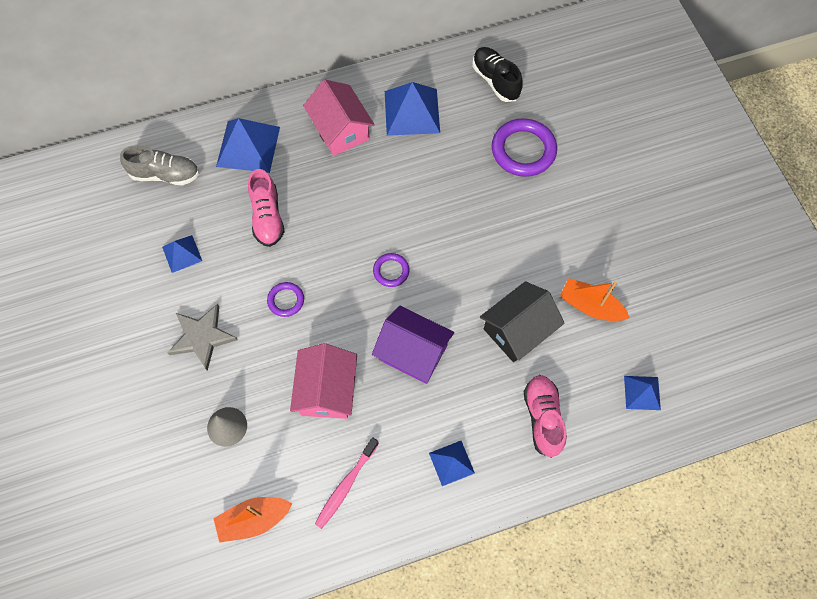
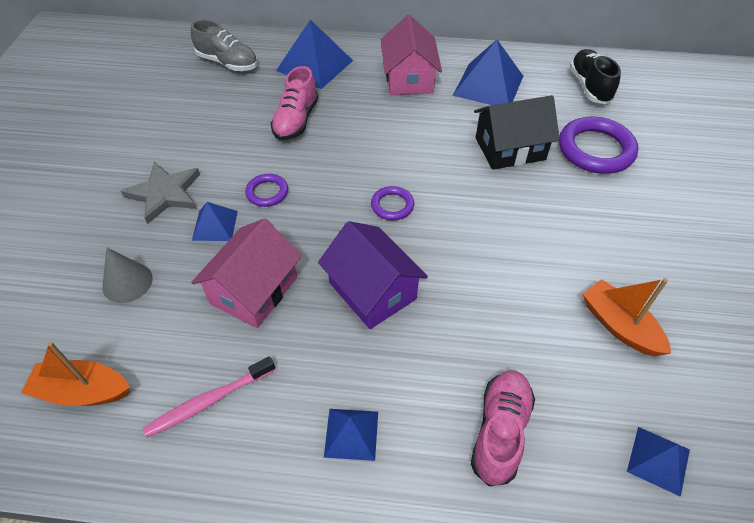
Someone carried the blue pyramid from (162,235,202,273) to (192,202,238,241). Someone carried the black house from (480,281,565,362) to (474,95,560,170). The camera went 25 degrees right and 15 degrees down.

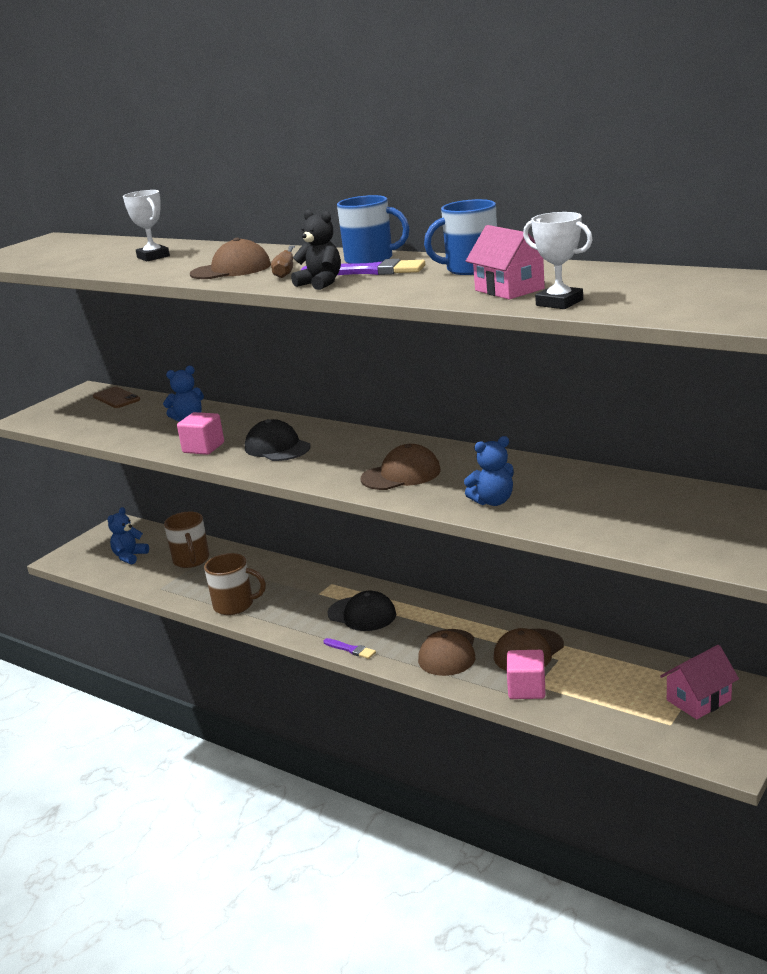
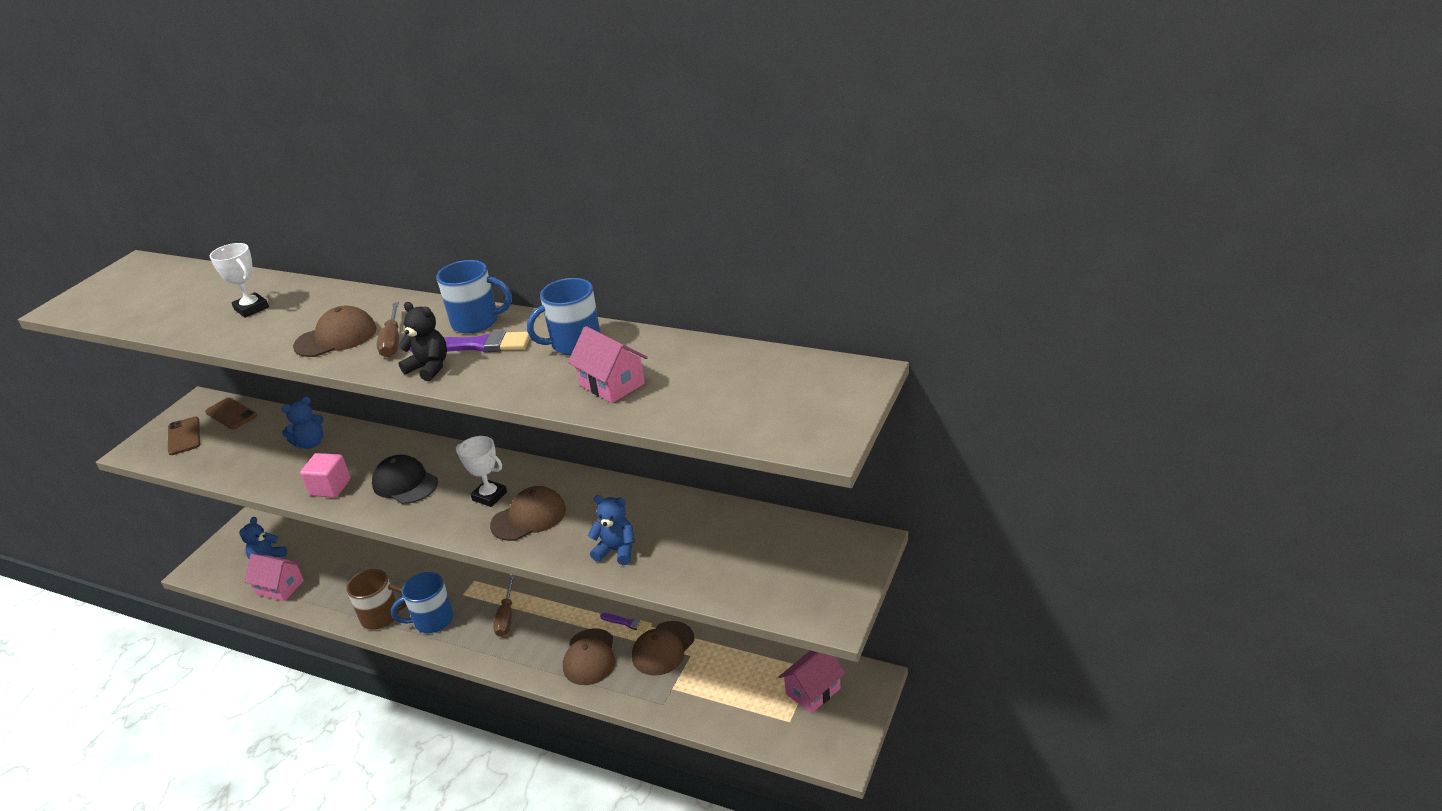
Someone took away the brown mug at (164,512,210,568). Someone carried the purple brush from (323,638,376,659) to (600,613,652,632). Someone swapped the black cap at (327,591,396,631) for the brown screwdriver at (493,575,515,637). Someone rotated the blue teddy bear at (464,436,514,506) by 135 degrees counterclockwise. Someone took away the pink cube at (507,650,545,699). Someone carried the white trophy from (523,212,593,309) to (456,436,507,507). Someone put down the brown phone at (168,417,200,455). Someone put down the pink house at (244,554,304,601). Someone put down the blue mug at (391,572,453,633). The camera went 10 degrees left and 10 degrees up.

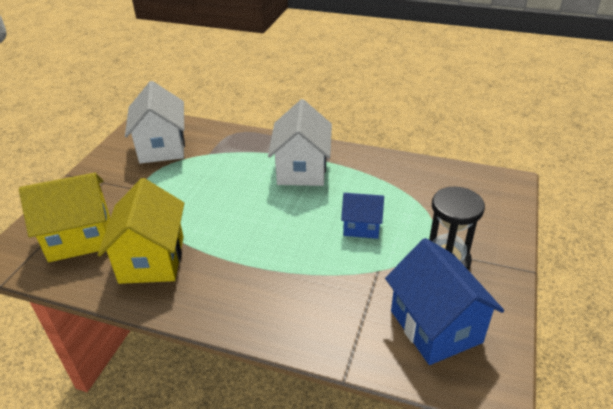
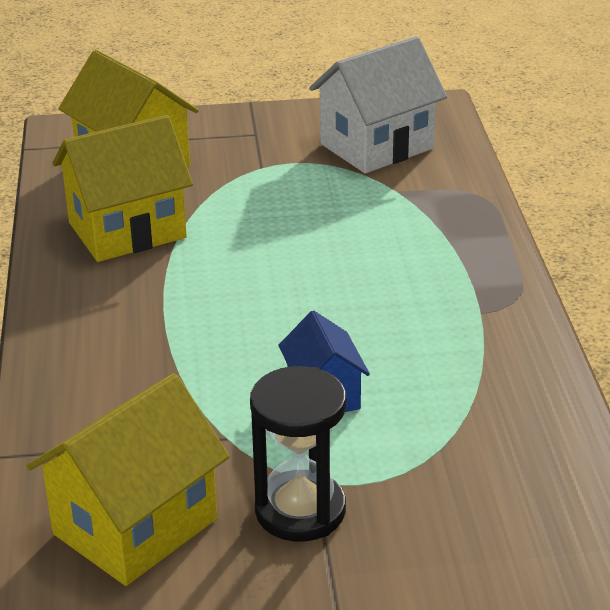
Someone took away the white house at (268,99,332,186). Someone repainted the blue house at (385,238,504,365), which became the yellow house at (26,373,230,586). The camera went 65 degrees right and 5 degrees down.

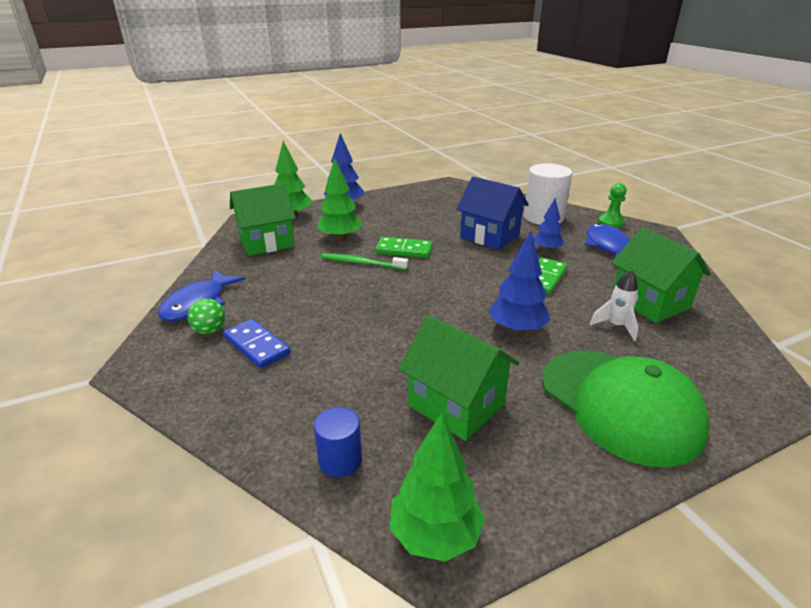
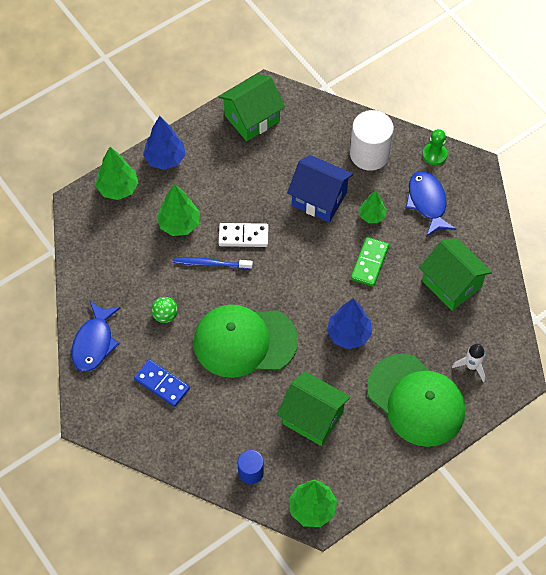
Someone carried the green ball from (187,299,225,334) to (151,297,178,323). Someone carried the green house from (230,183,296,256) to (219,74,285,141). Someone repainted the green toothbrush at (321,254,408,270), which became the blue toothbrush at (173,257,253,269). Someone repainted the green domino at (376,237,433,258), which became the white domino at (219,223,268,247). Someone repainted the blue tree at (533,198,564,252), which became the green tree at (359,190,387,223). Someone carried the white rocket from (590,269,638,341) to (452,344,485,382). Someone put down the green cap at (193,304,298,378). The camera went 10 degrees left and 30 degrees up.

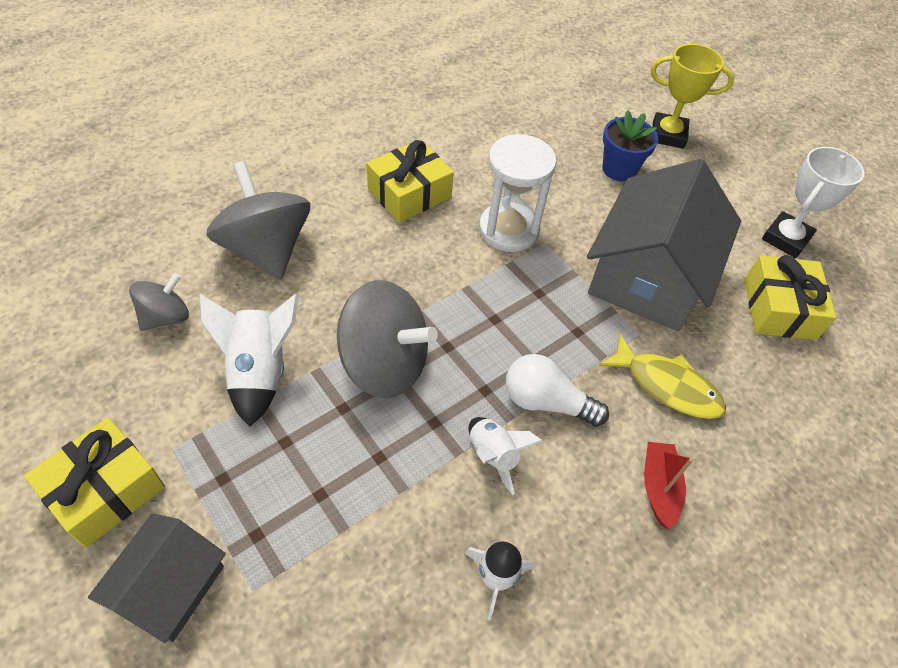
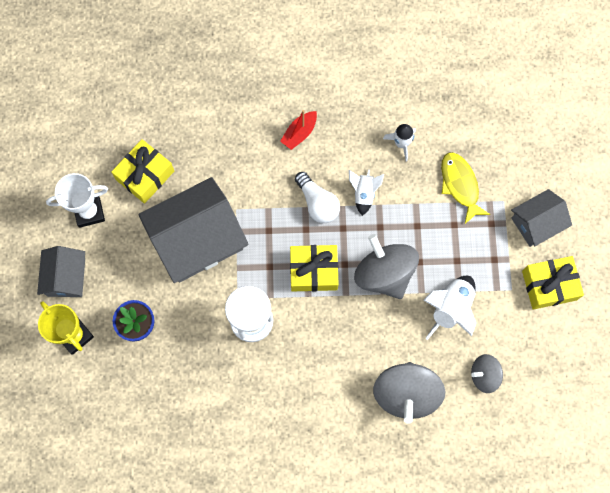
Someone carried the yellow gift from (367,139,454,223) to (290,245,339,291). Someone carried the yellow fish from (599,334,726,419) to (441,152,491,224). Someone put down the grey house at (37,246,85,297). The camera went 140 degrees left and 20 degrees up.

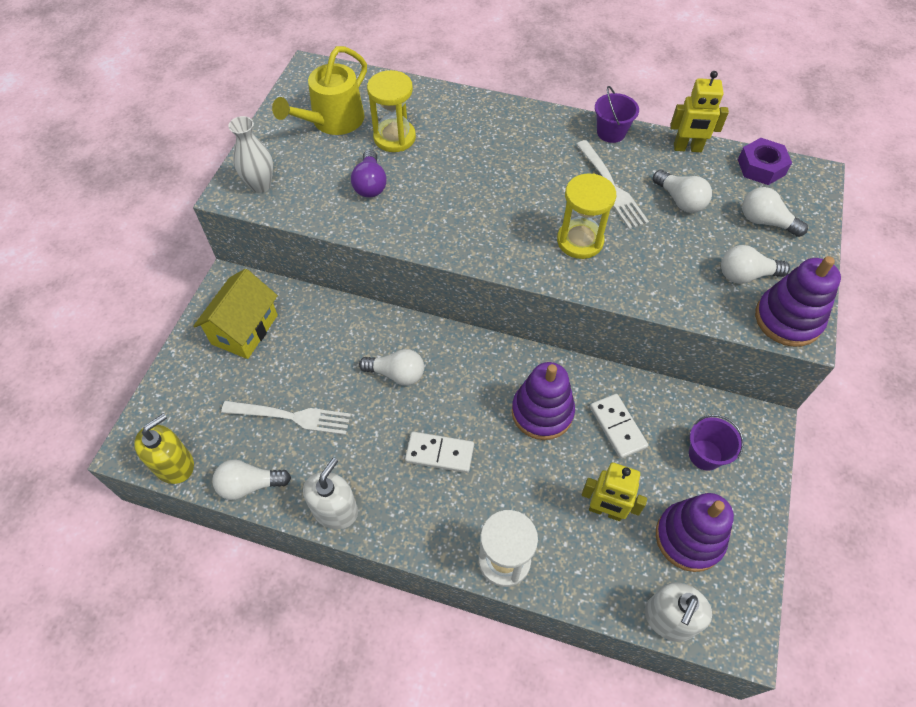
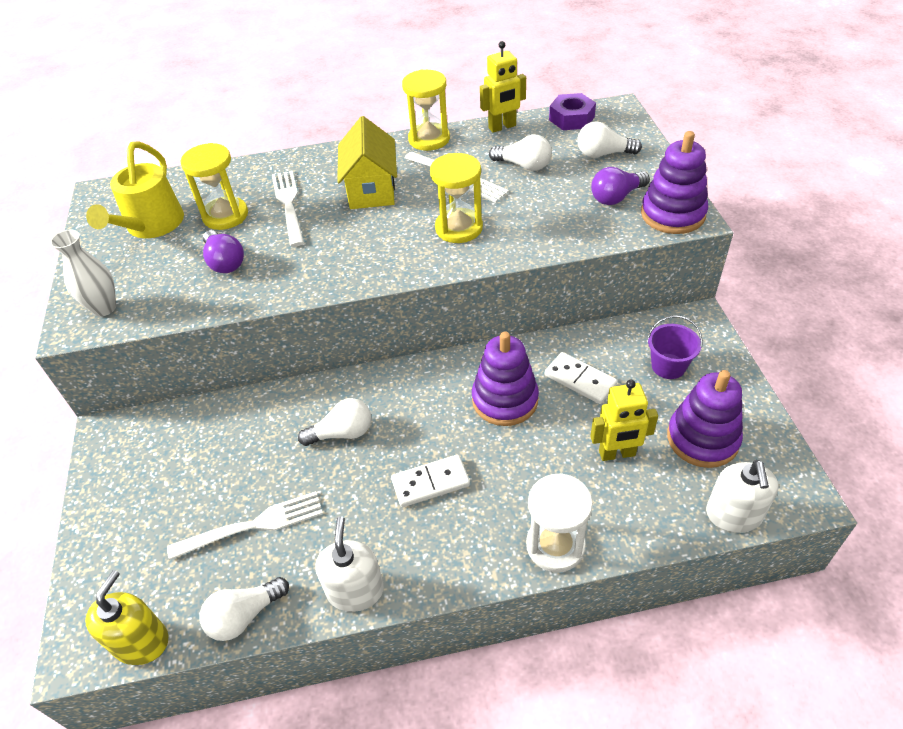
Someone carried the yellow house from (193,269,278,359) to (337,116,397,209). Someone swapped the purple bucket at (595,86,639,143) for the yellow hourglass at (402,70,450,151). Someone repainted the white light bulb at (721,245,790,284), which became the purple light bulb at (591,167,650,205). Someone put down the white fork at (272,171,304,247). The camera went 25 degrees left and 10 degrees down.

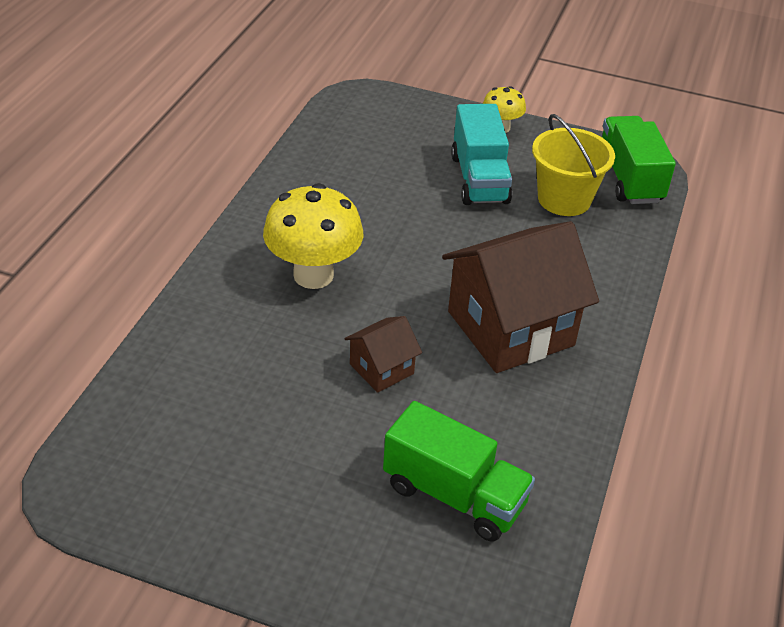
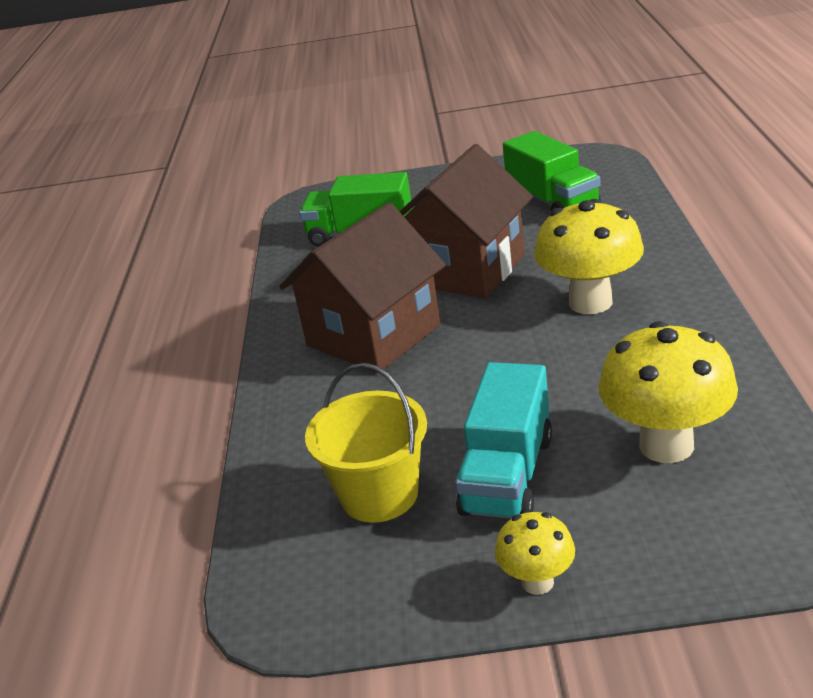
Someone scaled the brown house at (344,316,422,393) by 2.11. Someone rotated the turquoise truck at (451,104,512,205) by 135 degrees counterclockwise. Someone carried the green truck from (602,116,676,204) to (503,131,601,211). Someone put down the yellow mushroom at (599,321,738,463). The camera went 165 degrees right and 10 degrees down.

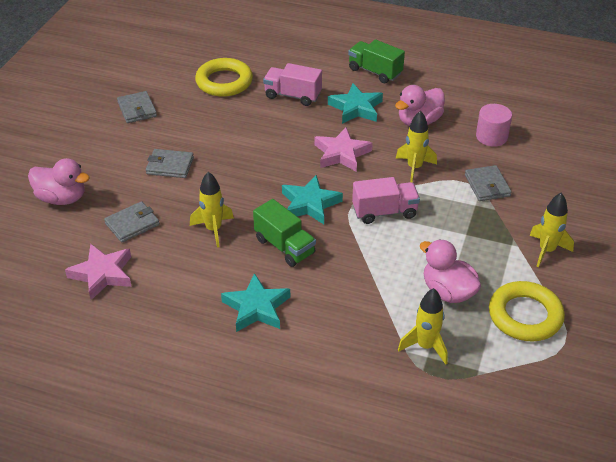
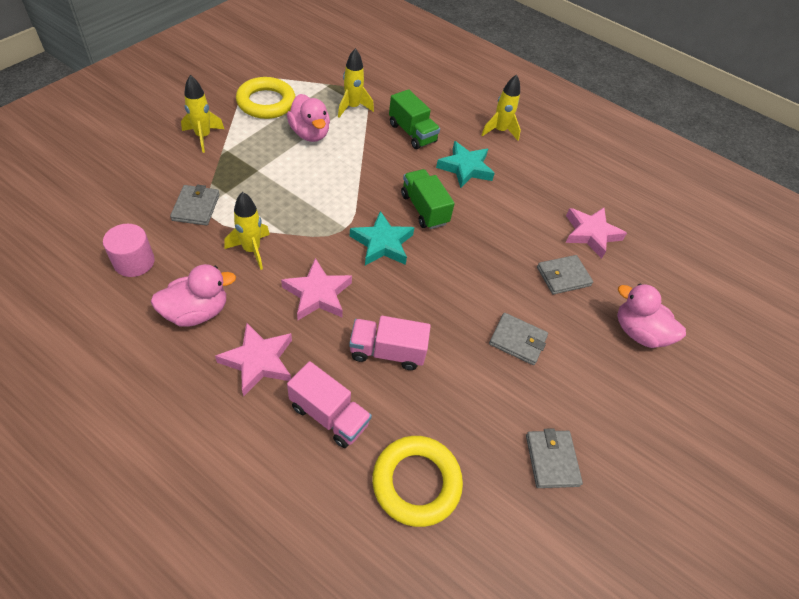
Someone carried the yellow rocket from (190,172,234,248) to (481,74,521,141). Someone repainted the turquoise star at (328,83,383,124), which became the pink star at (215,323,292,397). Someone carried the green truck from (348,40,405,83) to (389,89,440,149). Someone carried the pink truck from (352,177,420,224) to (349,316,431,370). The camera went 170 degrees left and 10 degrees up.

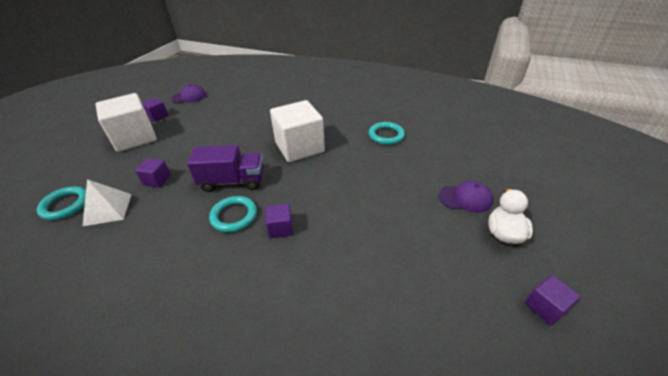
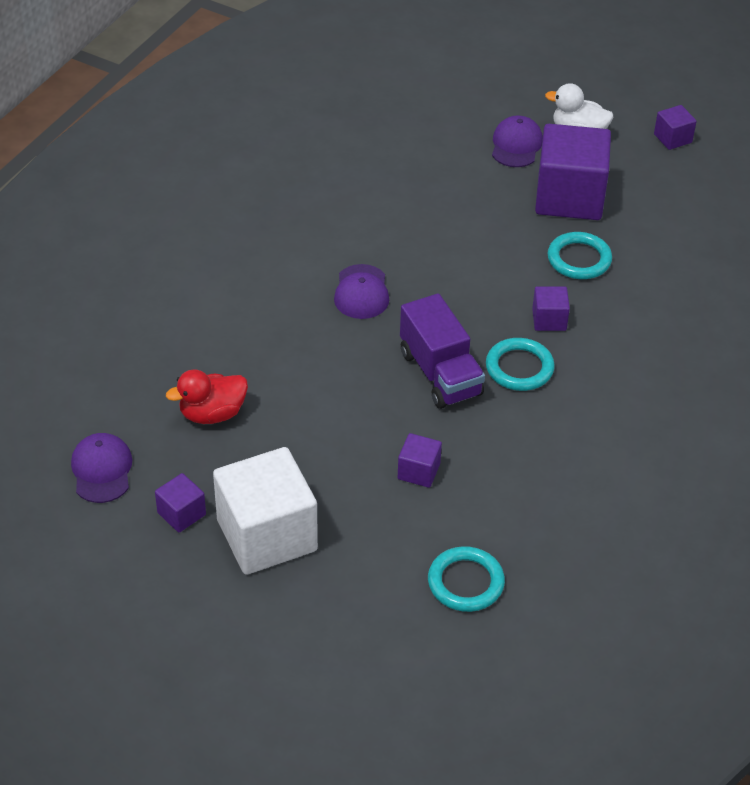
Someone took away the white pyramid at (82,179,132,227). Someone rotated the purple truck at (187,145,264,192) by 150 degrees clockwise. Someone swapped the white cube at (270,100,325,162) for the purple cap at (334,264,389,319). Someone carried the turquoise ring from (369,122,405,145) to (547,232,612,279). Someone put down the red duck at (166,369,248,424). Someone put down the purple cube at (535,124,611,220). The camera went 85 degrees left and 5 degrees up.

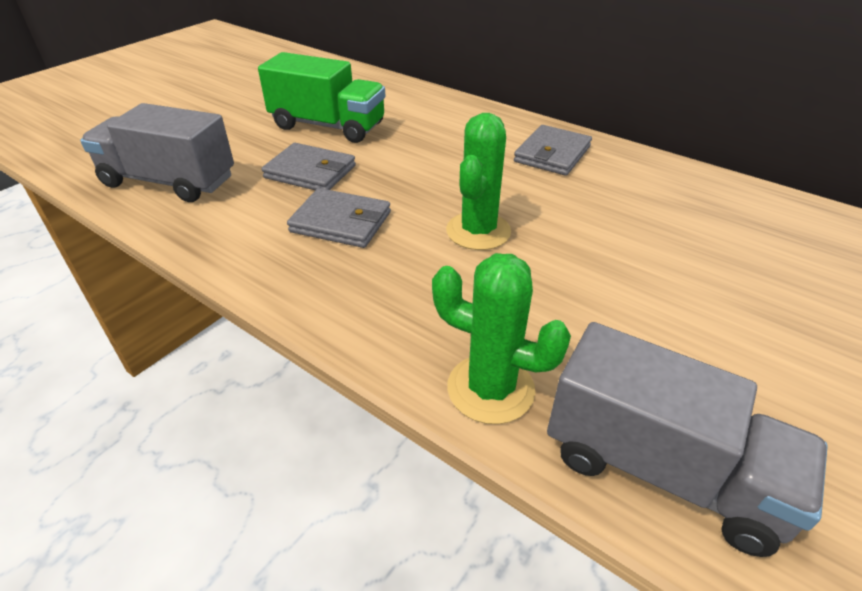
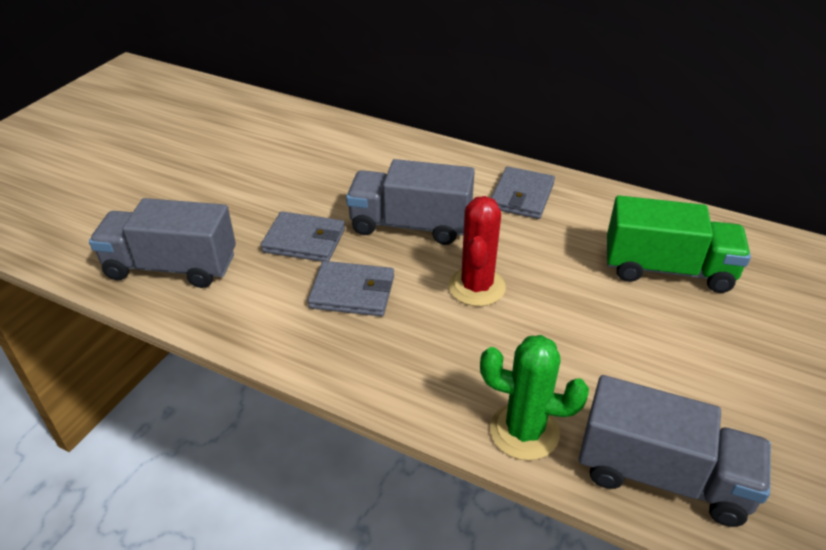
Someone carried the green truck from (258,52,385,143) to (607,195,751,293). Someone repainted the green cactus at (446,113,511,250), which became the red cactus at (448,196,506,306). Someone put down the grey truck at (346,159,475,245). The camera went 10 degrees left and 0 degrees up.

